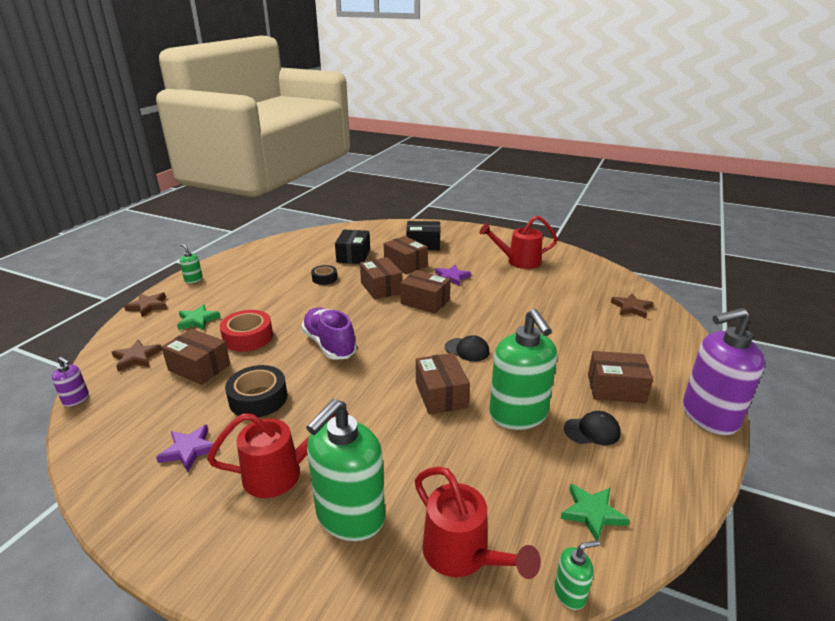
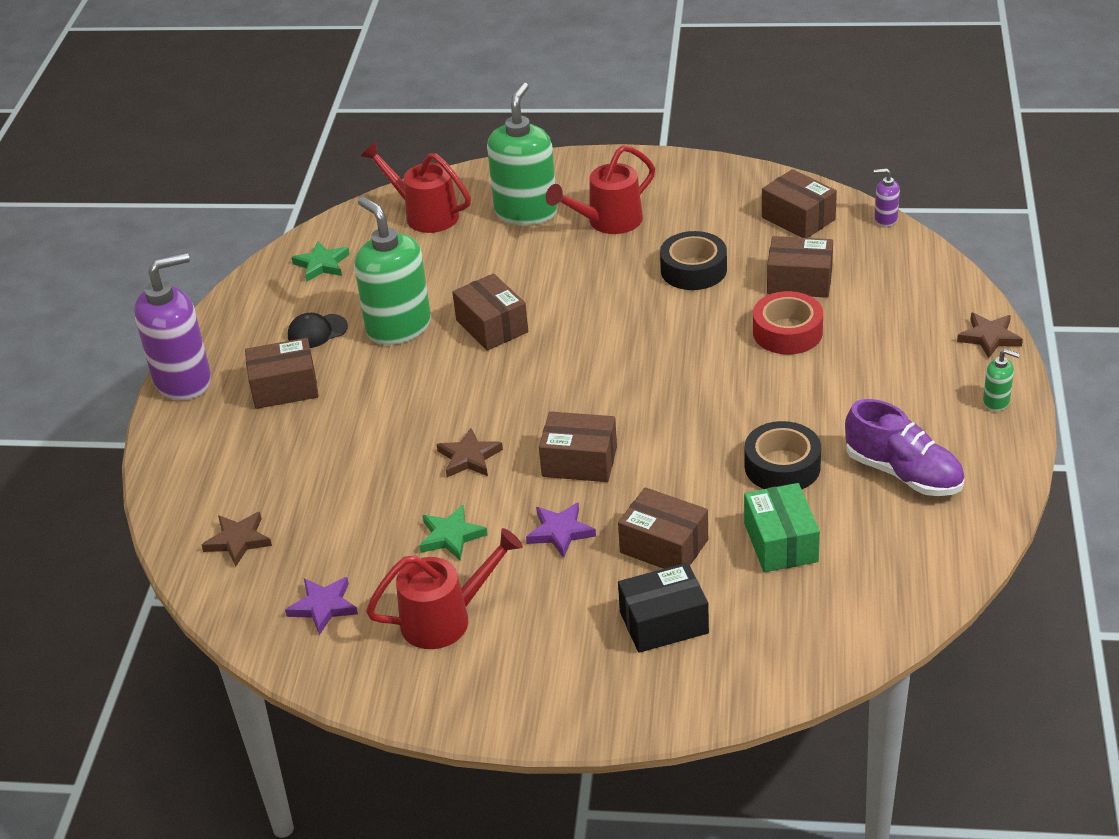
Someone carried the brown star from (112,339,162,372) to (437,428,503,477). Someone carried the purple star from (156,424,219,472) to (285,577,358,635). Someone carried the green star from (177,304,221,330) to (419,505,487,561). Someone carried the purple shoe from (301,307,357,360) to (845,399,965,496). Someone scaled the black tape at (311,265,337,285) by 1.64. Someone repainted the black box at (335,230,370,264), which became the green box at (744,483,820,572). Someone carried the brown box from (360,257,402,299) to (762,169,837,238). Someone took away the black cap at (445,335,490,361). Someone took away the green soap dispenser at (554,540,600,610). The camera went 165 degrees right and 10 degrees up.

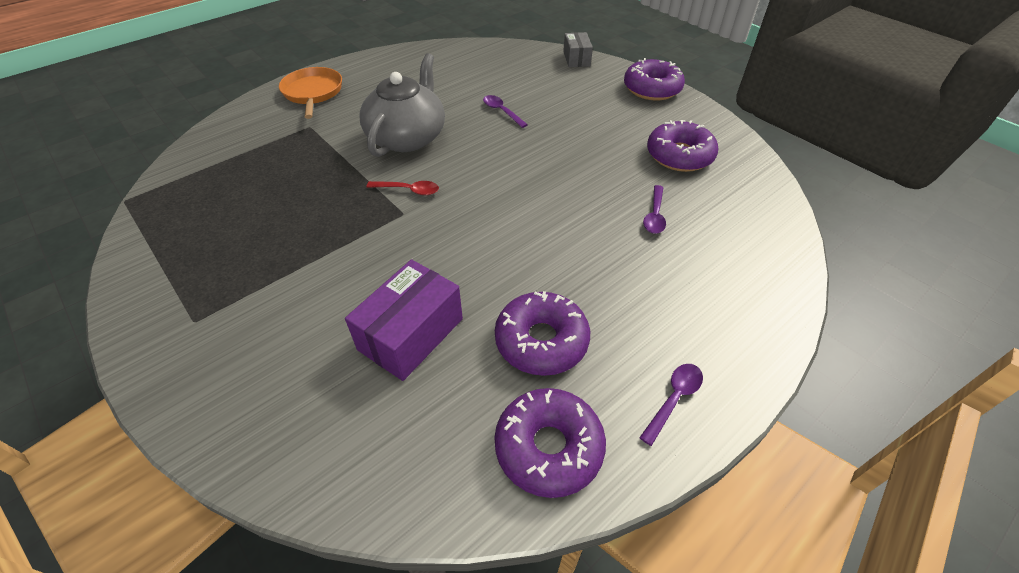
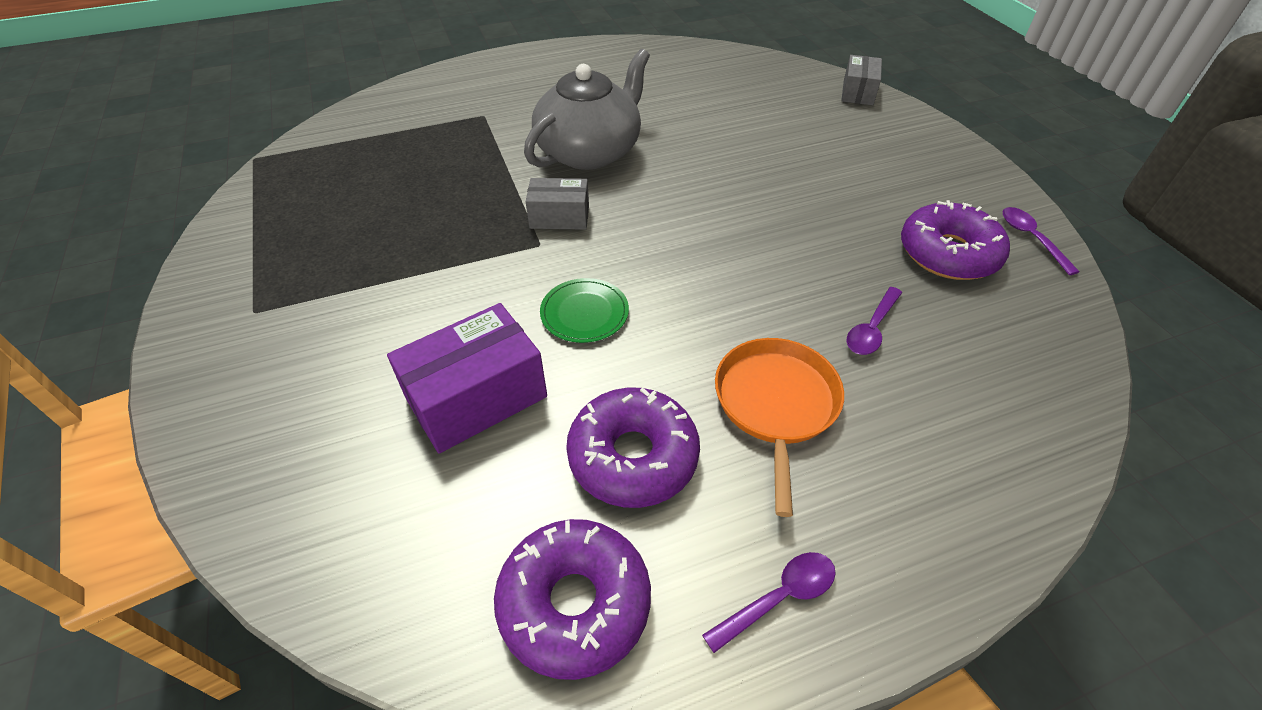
Someone carried the orange pan from (279,67,342,119) to (715,338,844,517). Someone swapped the red spoon at (366,181,439,195) for the grey box at (526,178,589,230). Someone carried the purple spoon from (483,95,528,128) to (1003,207,1080,275). Someone took away the purple donut at (624,58,685,101). Someone put down the green plate at (540,278,629,343). The camera went 20 degrees right and 0 degrees up.

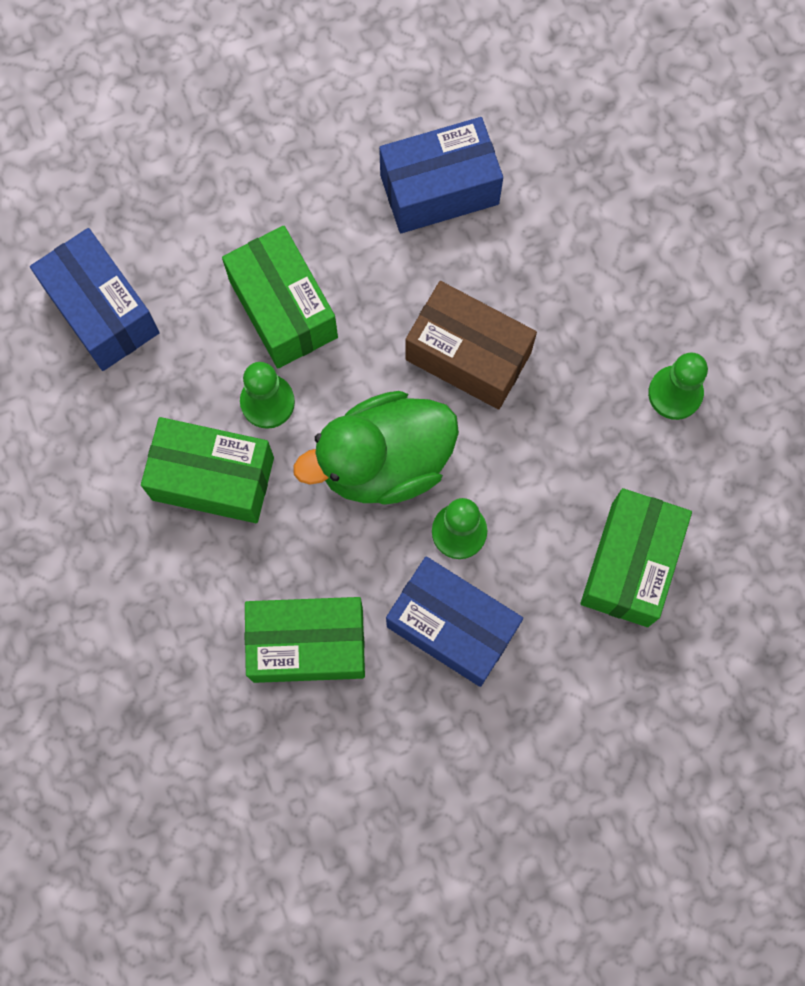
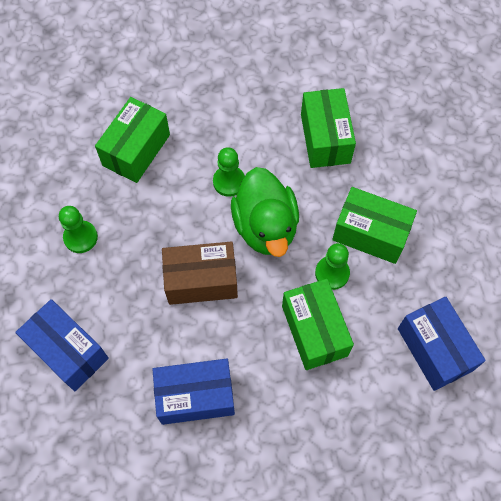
Someone rotated the green box at (245,597,365,683) by 75 degrees clockwise. Someone rotated the green duck at (293,391,459,504) by 90 degrees clockwise. Someone carried the blue box from (386,557,523,687) to (15,299,109,391). Someone rotated the brown box at (405,281,537,410) by 45 degrees counterclockwise. The camera went 170 degrees left and 10 degrees down.

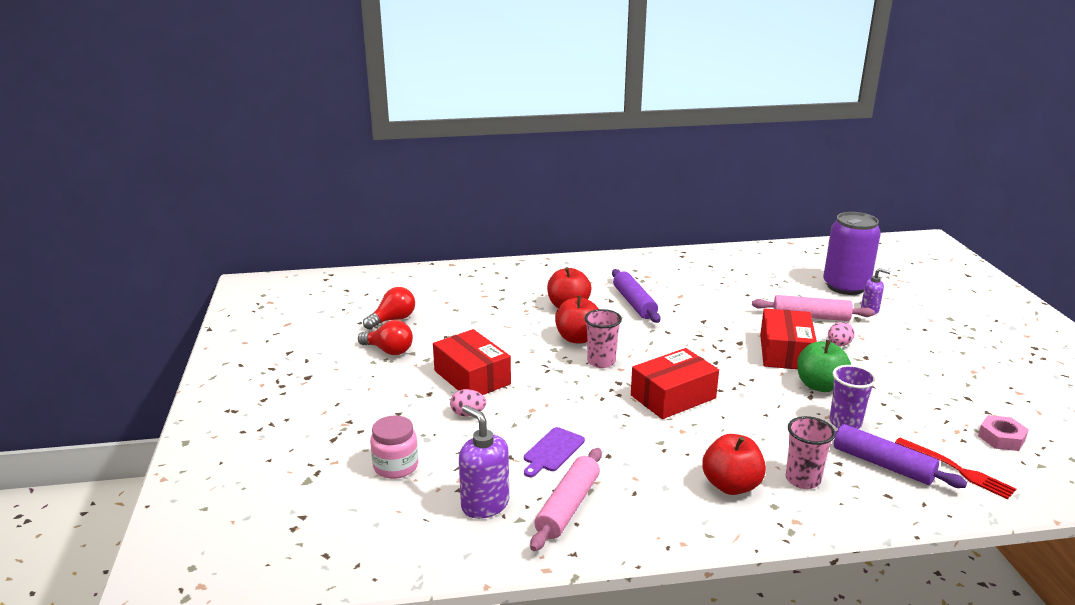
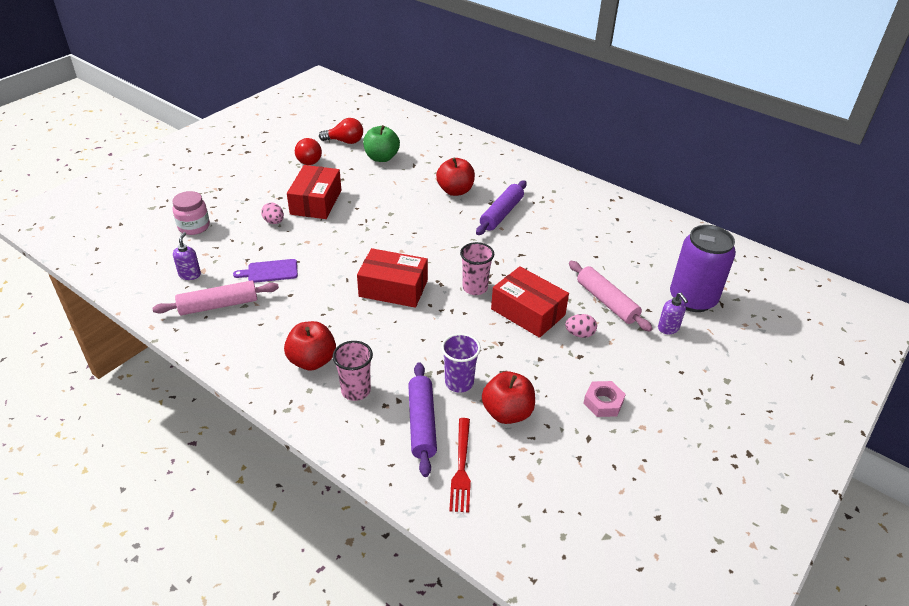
Someone scaled the purple soap dispenser at (459,405,509,519) by 0.60. Someone carried the red apple from (555,296,599,344) to (482,371,535,424). Someone carried the pink cup from (584,309,622,368) to (460,242,494,295). Someone rotated the red box at (760,309,817,369) by 75 degrees clockwise. Someone carried the green apple from (797,340,851,392) to (363,125,400,162). Someone carried the pink nut from (978,415,1029,451) to (583,381,626,417). The camera went 45 degrees right and 15 degrees up.

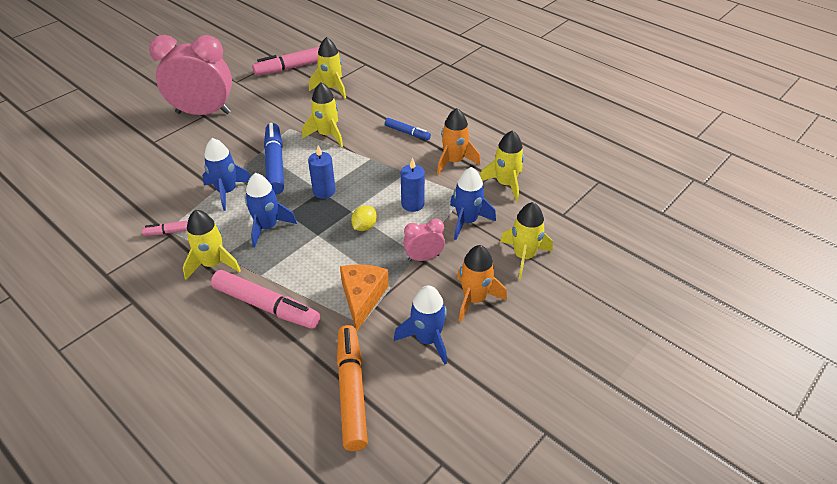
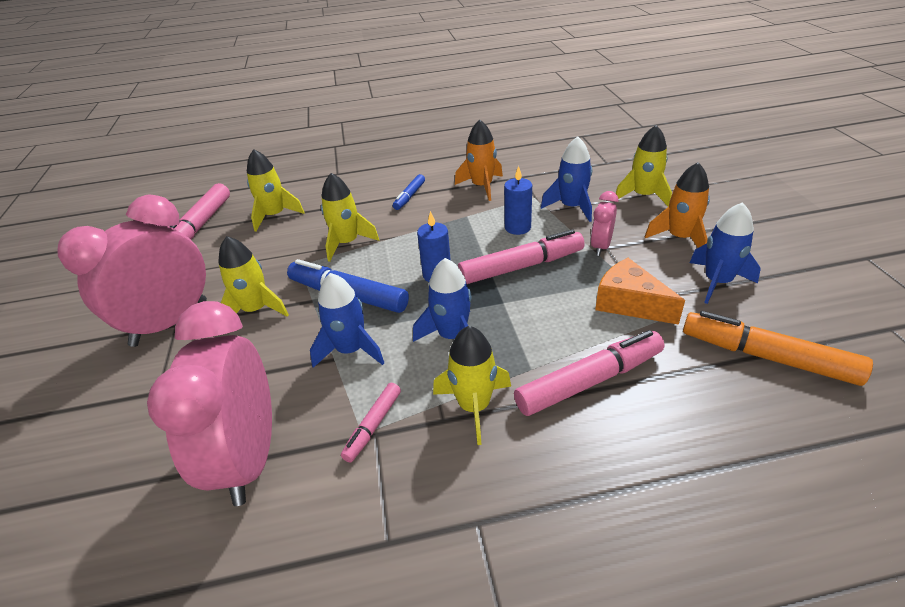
Someone swapped the yellow lemon at (351,205,377,231) for the pink marker at (458,229,585,284). Someone rotated the blue marker at (385,118,431,140) by 135 degrees clockwise. Someone carried the yellow rocket from (480,130,524,202) to (218,236,289,317). Someone put down the pink clock at (147,301,272,506). The camera went 50 degrees left and 5 degrees down.

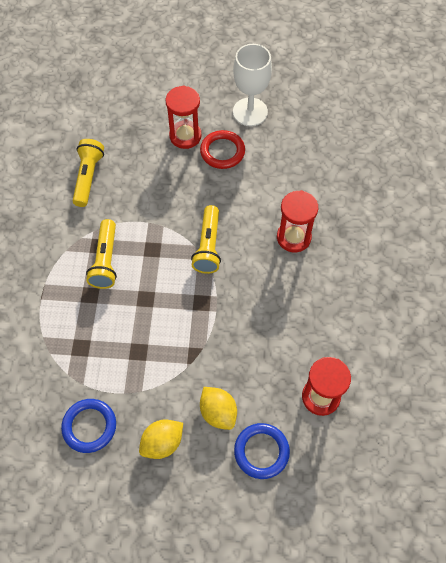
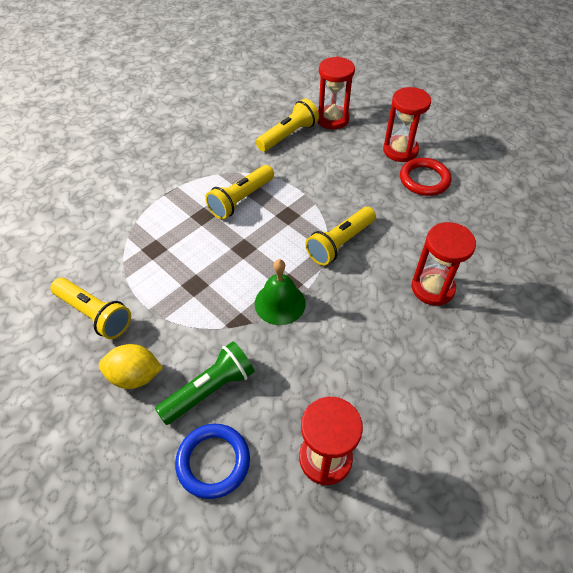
Someone swapped the blue ring at (61,399,116,453) for the yellow flashlight at (51,278,131,339). Someone swapped the yellow lemon at (200,387,237,430) for the green flashlight at (155,341,255,425). Someone took away the white goblet at (233,44,272,126). Someone put down the green bell at (255,259,306,325). Someone put down the red hourglass at (317,56,355,129). The camera went 40 degrees right and 10 degrees down.

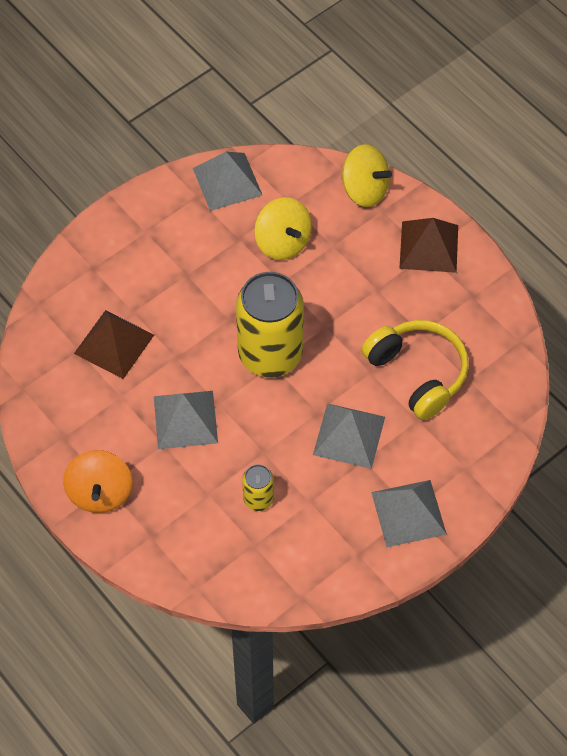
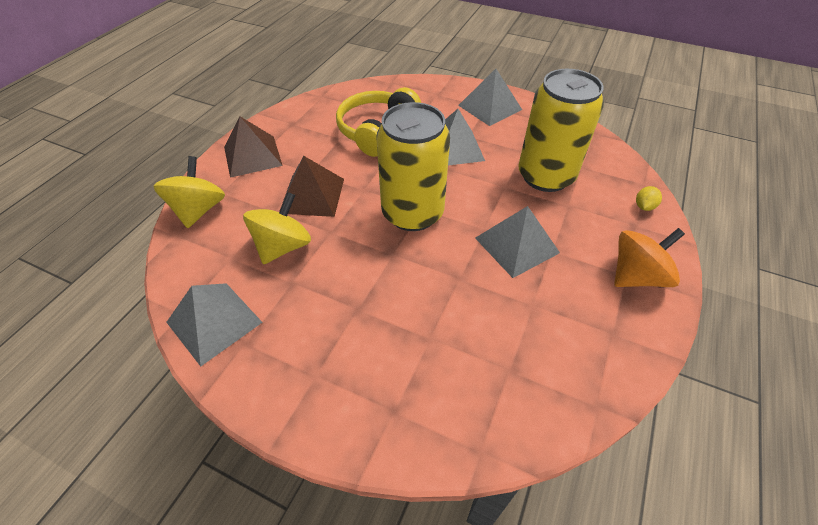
Someone carried the brown pyramid from (74,310,154,379) to (279,156,344,217). Someone scaled the yellow can at (242,464,274,511) by 2.21. Someone put down the yellow lemon at (636,186,662,211). The camera went 115 degrees left and 10 degrees down.

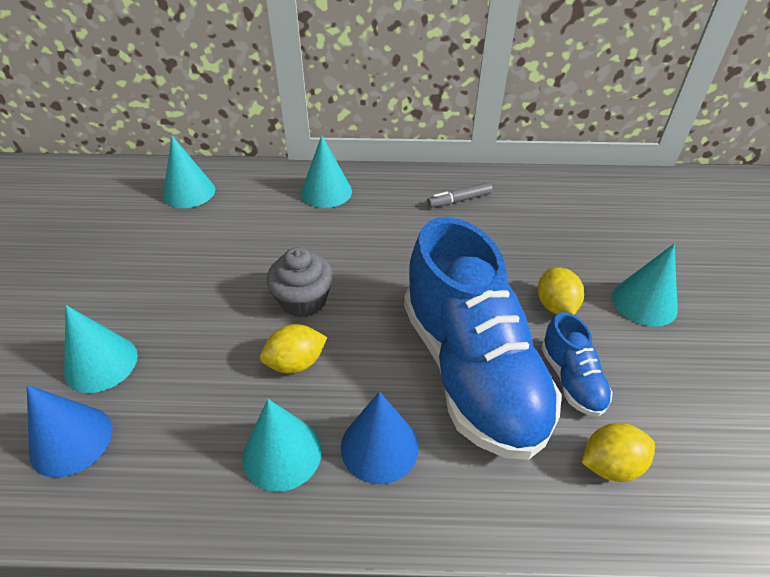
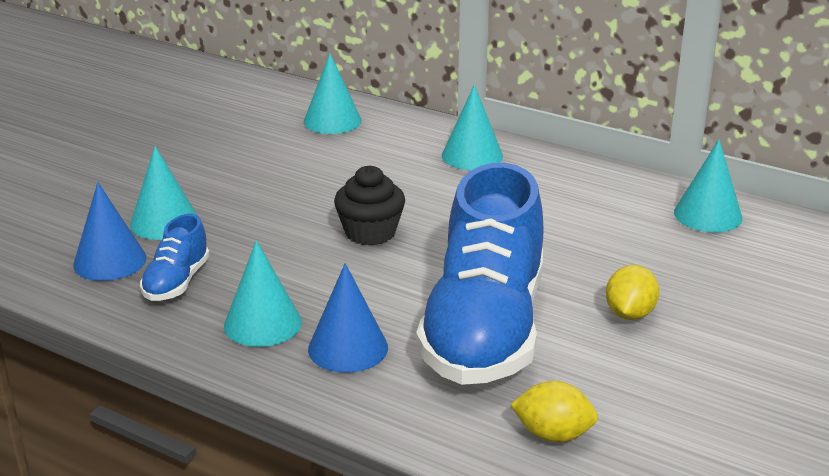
Someone took away the yellow lemon at (260,324,327,374). Someone repainted the grey cupcake at (267,247,333,318), which became the black cupcake at (334,166,405,245). Someone took away the grey marker at (427,182,493,208). Someone carried the blue shoe from (541,312,613,416) to (140,214,209,301). Someone carried the turquoise cone from (612,244,678,327) to (674,140,742,232). The camera went 30 degrees right and 15 degrees down.

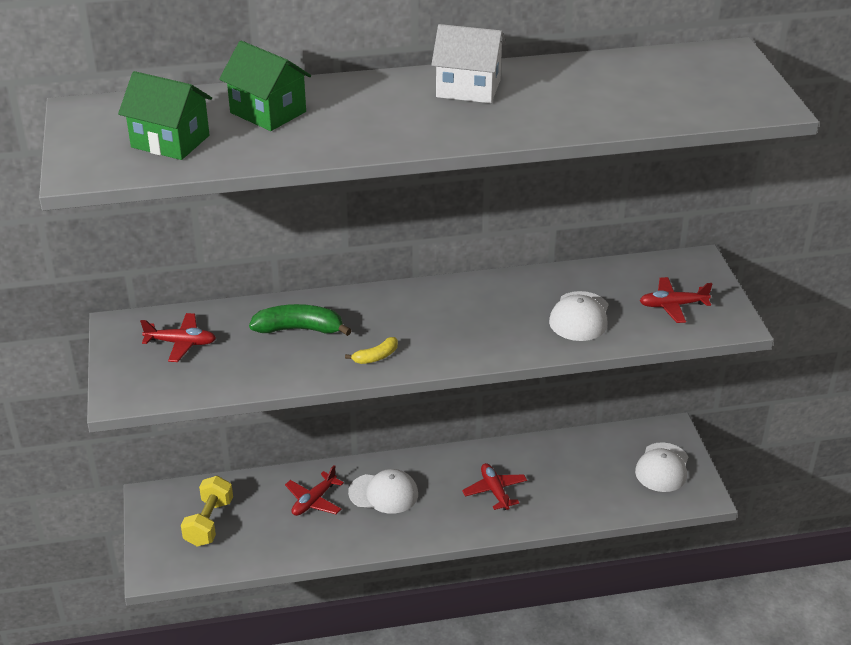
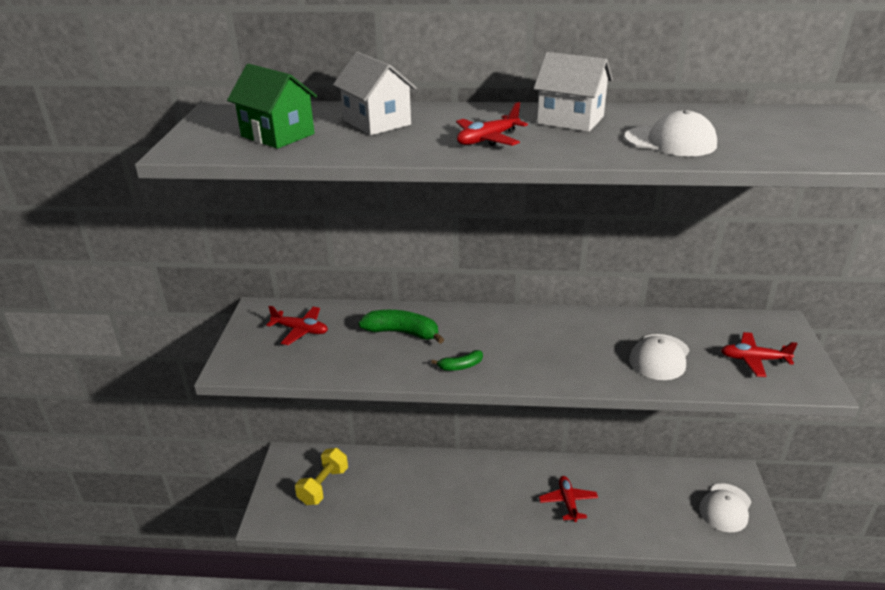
Someone repainted the green house at (219,41,311,131), which became the white house at (333,52,417,135). Someone carried the red plane from (285,465,344,516) to (456,102,528,146). Someone repainted the yellow banana at (345,337,398,364), which became the green banana at (431,350,483,371). Someone carried the white cap from (348,469,418,514) to (625,110,717,156). The camera went 15 degrees right and 5 degrees down.

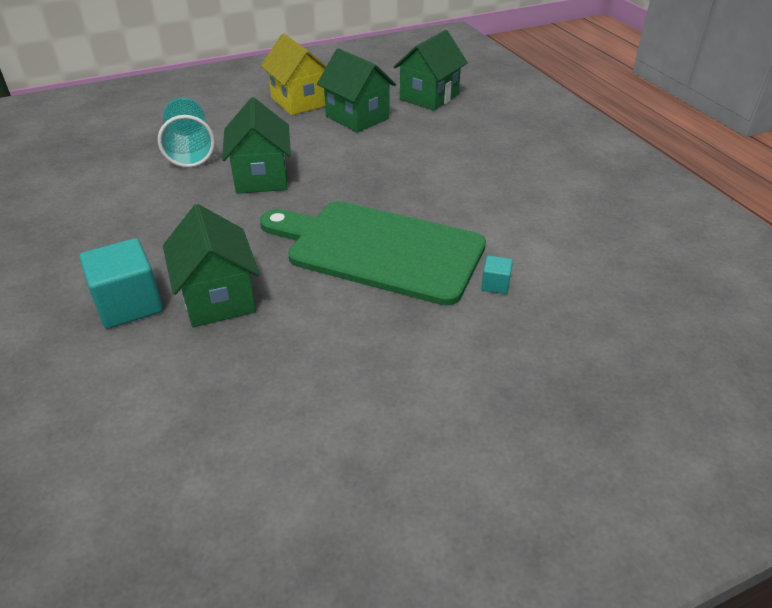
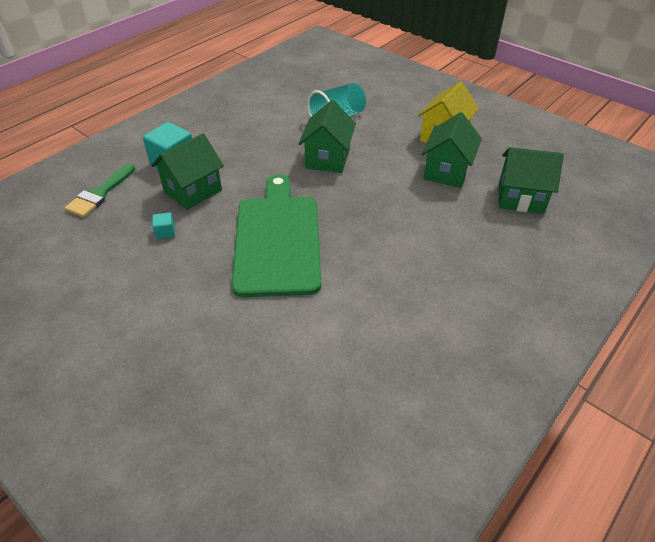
Someone rotated the green house at (222,97,291,194) by 45 degrees counterclockwise. Someone carried the turquoise cube from (481,256,513,294) to (152,212,175,239). Someone put down the green brush at (65,163,135,217). The camera went 65 degrees right and 5 degrees up.

